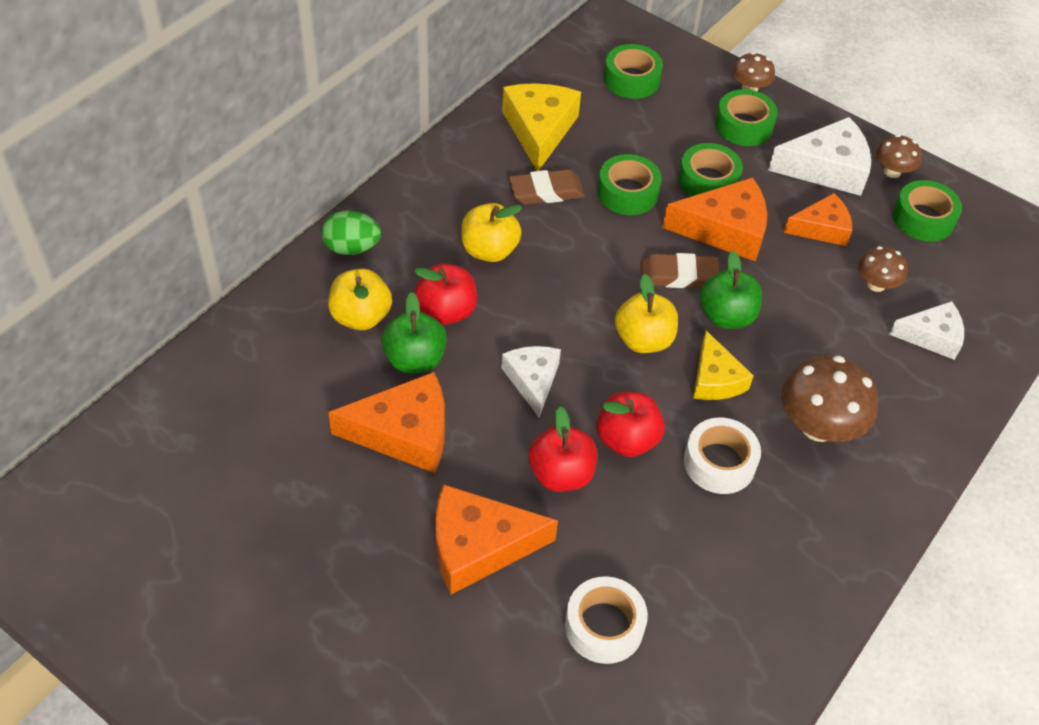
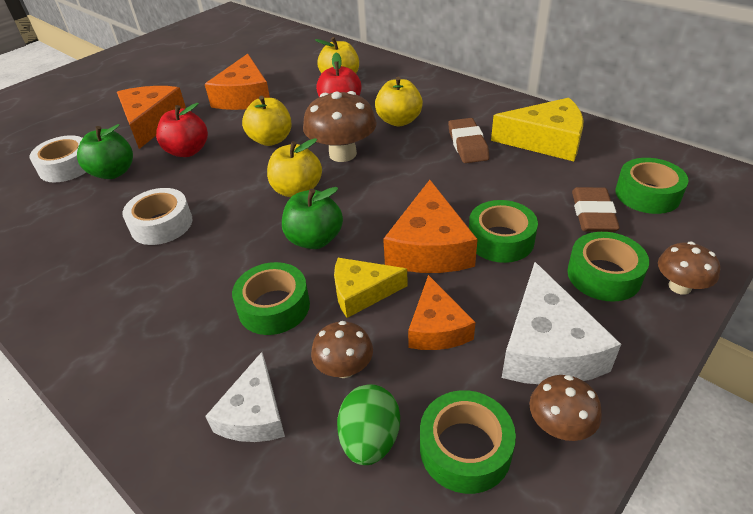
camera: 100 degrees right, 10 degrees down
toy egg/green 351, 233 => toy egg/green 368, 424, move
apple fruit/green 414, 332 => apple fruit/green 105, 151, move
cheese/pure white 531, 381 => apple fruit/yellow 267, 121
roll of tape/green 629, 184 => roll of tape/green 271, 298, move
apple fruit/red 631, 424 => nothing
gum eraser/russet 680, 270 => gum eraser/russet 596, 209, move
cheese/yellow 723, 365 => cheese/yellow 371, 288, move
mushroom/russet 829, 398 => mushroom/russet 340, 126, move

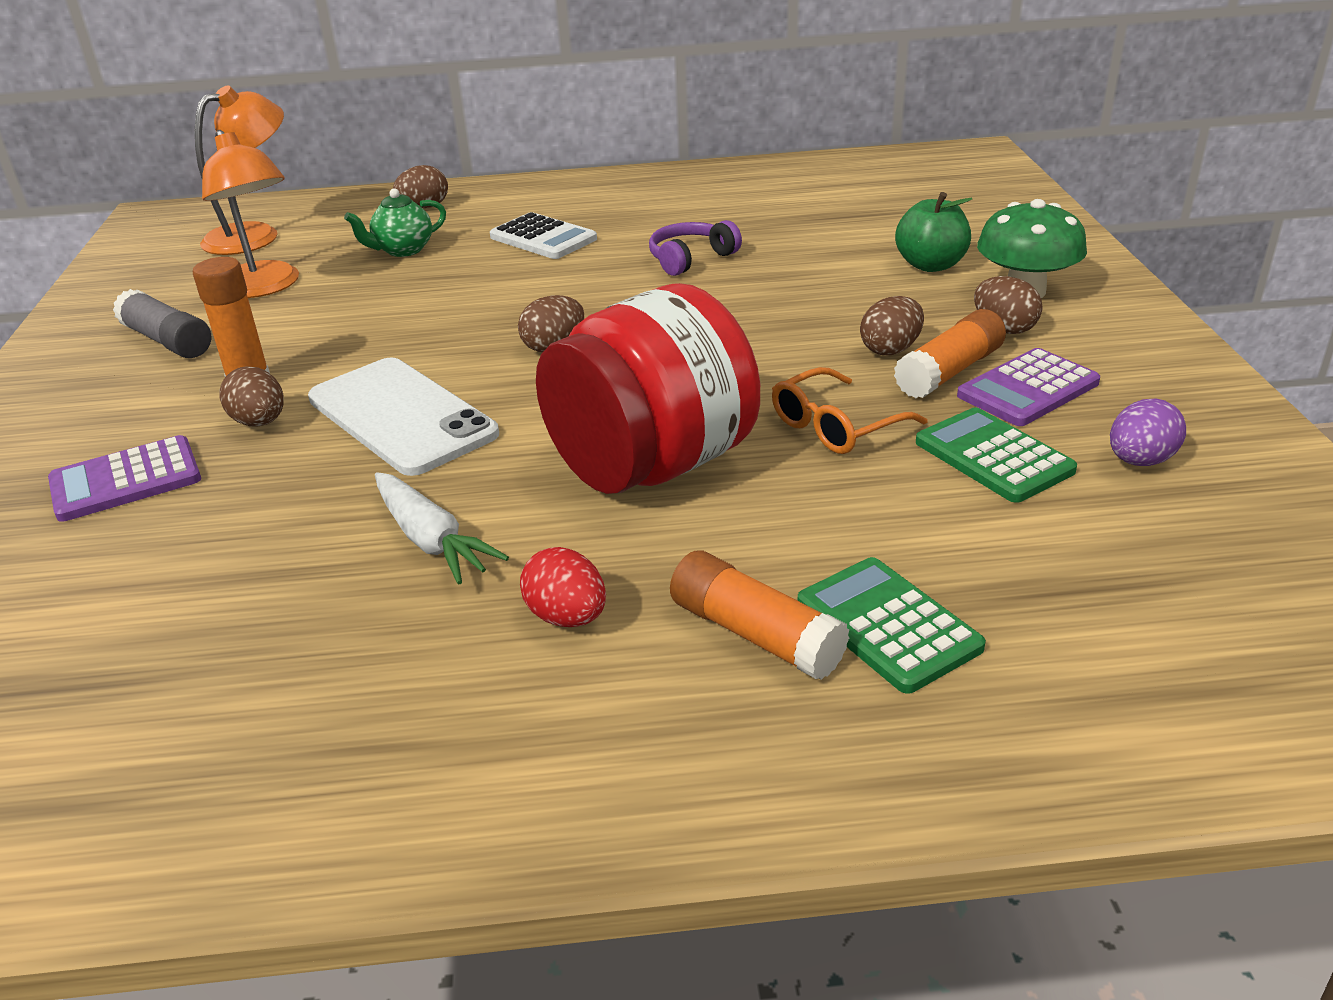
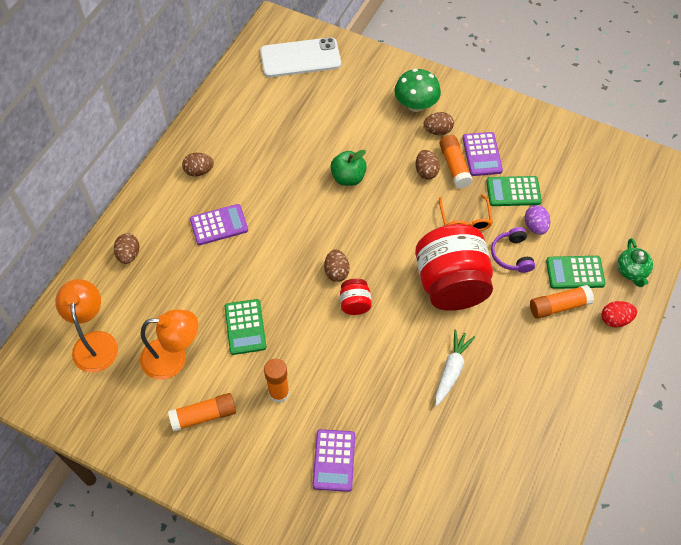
camera: 60 degrees left, 25 degrees up
glue/gray 162, 323 => glue/bright orange 202, 412
toy egg/russet 251, 396 => toy egg/russet 198, 164, move
mobile phone/pure white 403, 417 => mobile phone/pure white 300, 57, move
tea pot/green 395, 222 => tea pot/green 635, 262, move
toy carrot/pure white 442, 528 => toy carrot/pure white 455, 367, 60 degrees counterclockwise
calculator/pure white 543, 235 => calculator/violet 219, 224
toy egg/red 563, 587 => toy egg/red 619, 314, move
headset/violet 695, 248 => headset/violet 513, 250, move
apple fruit/green 933, 232 => apple fruit/green 348, 168, move
toy egg/violet 1148, 432 => toy egg/violet 537, 220, move
nothing => calculator/green 245, 327
nothing => jam jar/red 356, 297

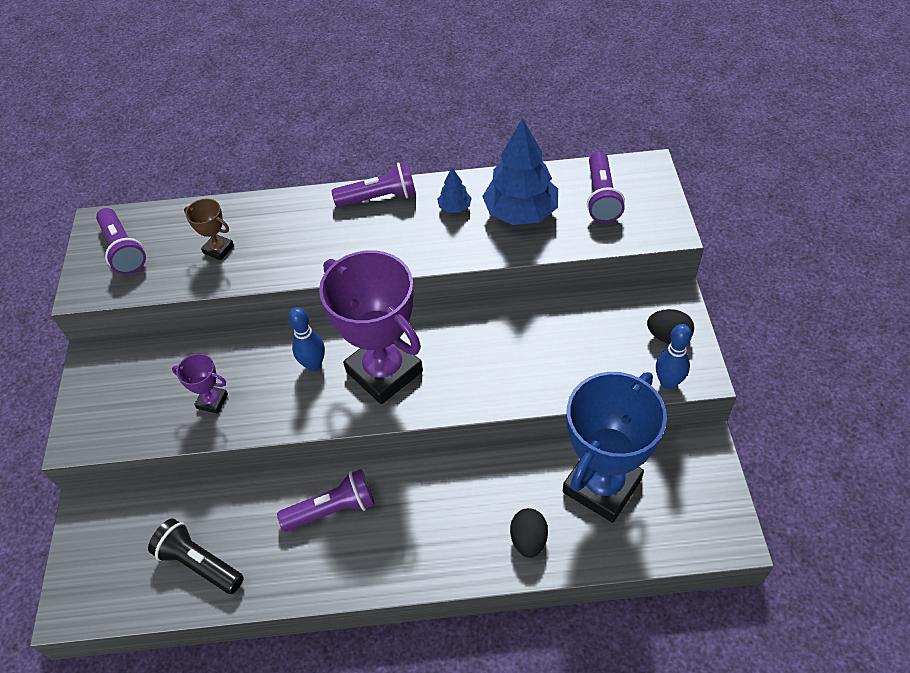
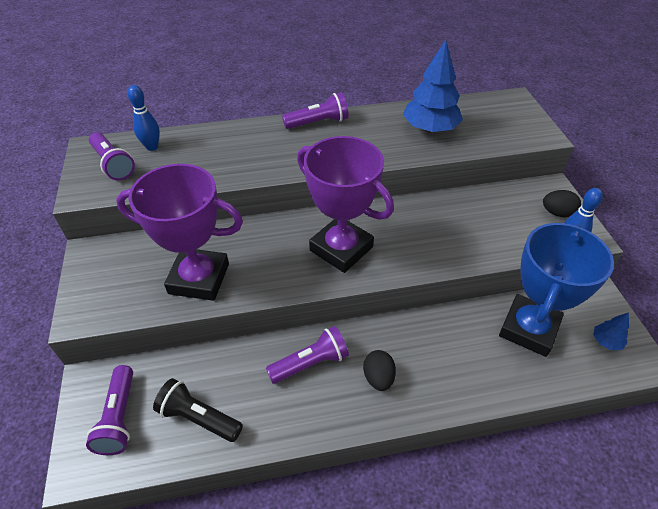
camera: 10 degrees left, 5 degrees down
prize cup/violet 200, 384 => prize cup/violet 179, 232, x2.35
prize cup/russet 209, 229 => nothing
tenpin/blue 306, 339 => tenpin/blue 144, 118, move
tree/blue 454, 190 => tree/blue 611, 331, move
toy egg/jet-black 529, 533 => toy egg/jet-black 379, 370, move
flashlight/violet 606, 187 => flashlight/violet 109, 410, move

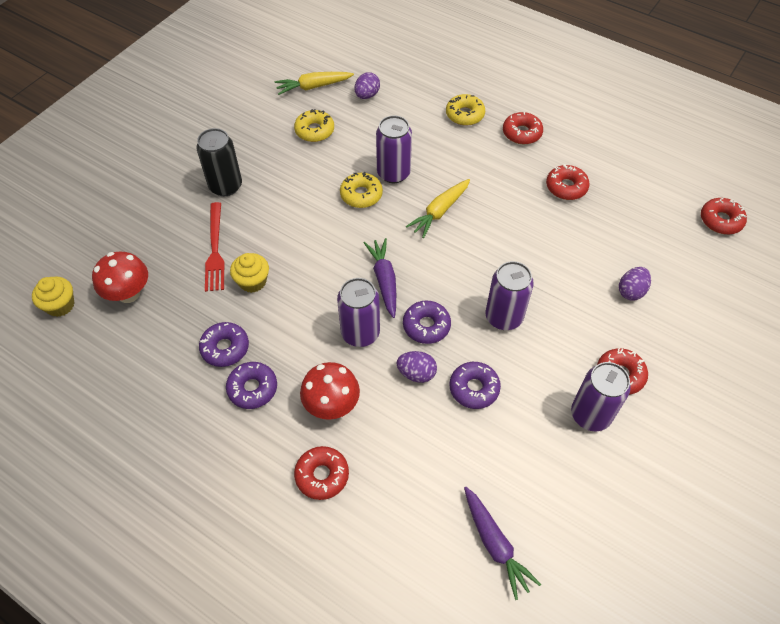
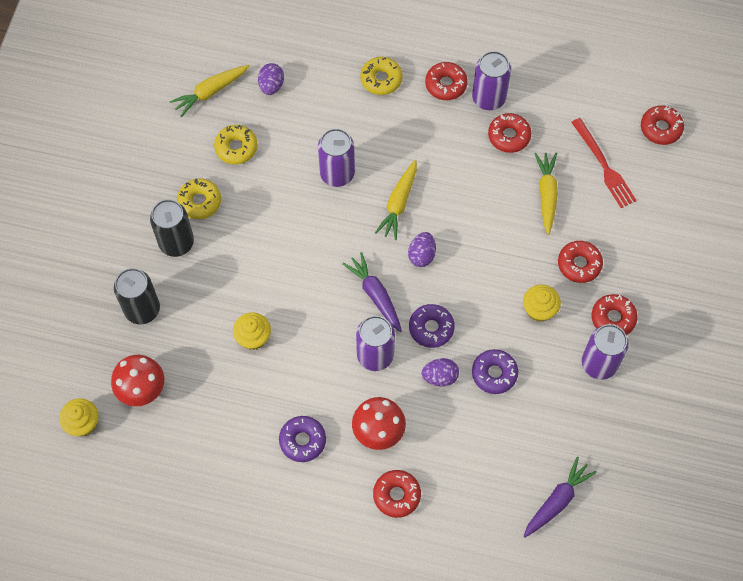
camera: 20 degrees left, 10 degrees up
doughnut/violet 224, 344 => nothing
table fork/red 215, 247 => table fork/red 604, 163, move
doughnut/yellow 361, 189 => doughnut/yellow 199, 198, move
toy carrot/violet 502, 543 => toy carrot/violet 560, 497, 90 degrees counterclockwise
tin/violet 509, 295 => tin/violet 491, 80, move
toy egg/violet 635, 283 => toy egg/violet 422, 249, move
nothing => tin/jet-black 137, 296
nothing => muffin/yellow 542, 303
nothing => toy carrot/yellow 546, 194
nothing => doughnut/red 580, 262

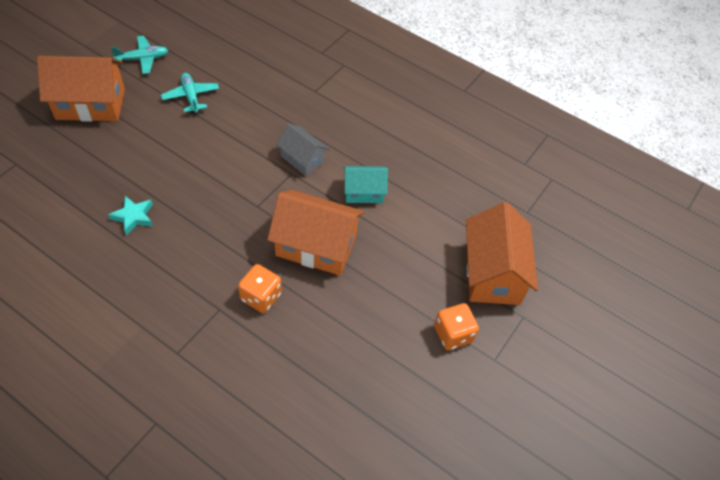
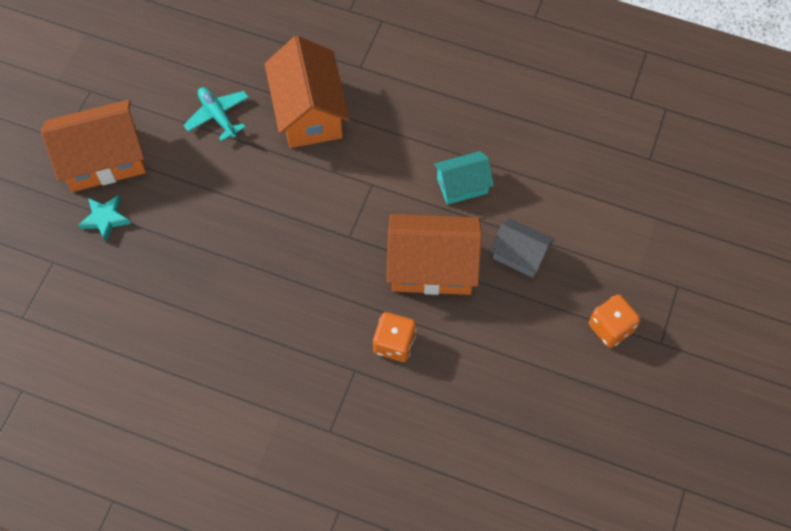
camera: 10 degrees left, 10 degrees up
star shape/aqua 130, 216 => star shape/aqua 104, 218, move
aeroplane/aqua 139, 55 => nothing
house/gray 302, 149 => house/gray 522, 248, move
house/bright orange 502, 253 => house/bright orange 307, 92, move

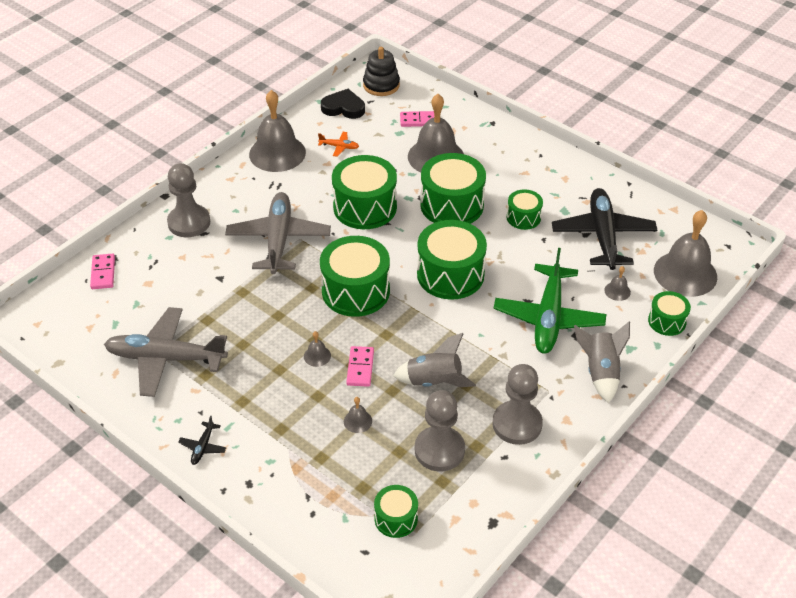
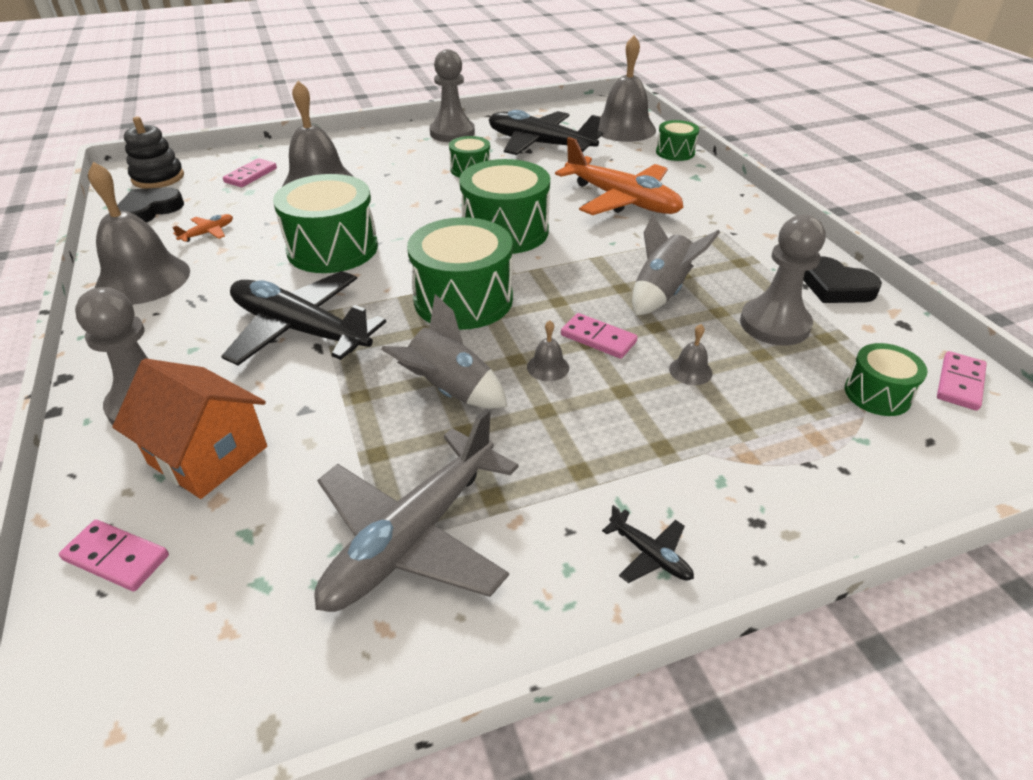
camera: 60 degrees left, 5 degrees down
aeroplane/gray 278, 233 => aeroplane/jet-black 303, 318
drum/green 453, 188 => nothing
pawn/gray 517, 404 => pawn/gray 452, 95, move
aeroplane/green 550, 301 => aeroplane/bright orange 619, 176
toy rocket/gray 602, 362 => toy rocket/gray 444, 351, move
hand bell/gray 617, 283 => nothing
nothing => house/bright orange 189, 428
nothing => heart/jet-black 842, 279
nothing => domino piece/rose-pink 962, 381

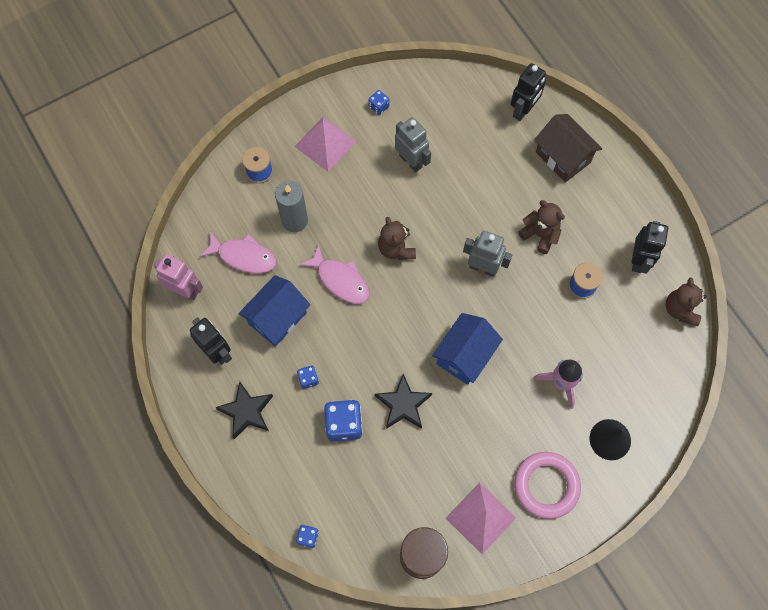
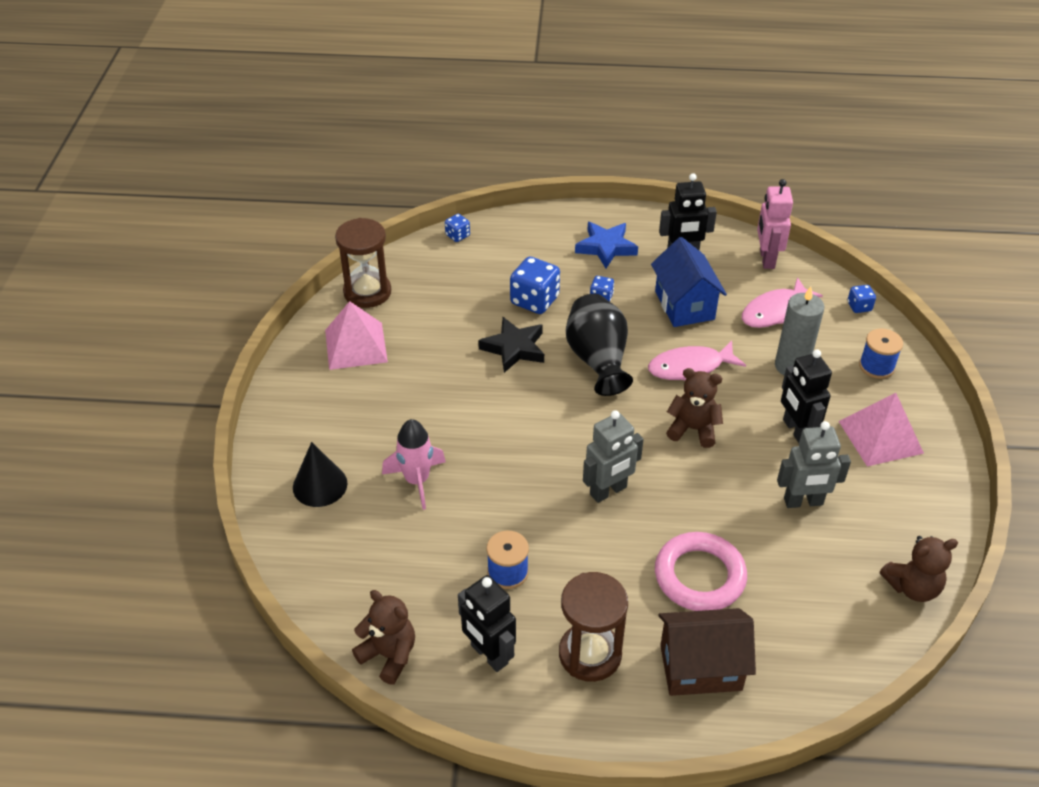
camera: 125 degrees right, 25 degrees down
toy robot/rose-pink 178, 277 => toy robot/rose-pink 775, 224, 120 degrees clockwise
star shape/jet-black 244, 410 => star shape/blue 606, 245
dice/blue 379, 102 => dice/blue 861, 299, move
house/blue 467, 349 => nothing
toy robot/jet-black 528, 92 => toy robot/jet-black 806, 396, move
ring/rose-pink 547, 485 => ring/rose-pink 701, 571, move
teddy/russet 541, 227 => teddy/russet 919, 569, move
nothing => sand timer/russet 593, 627
nothing => tall vase/jet-black 599, 345

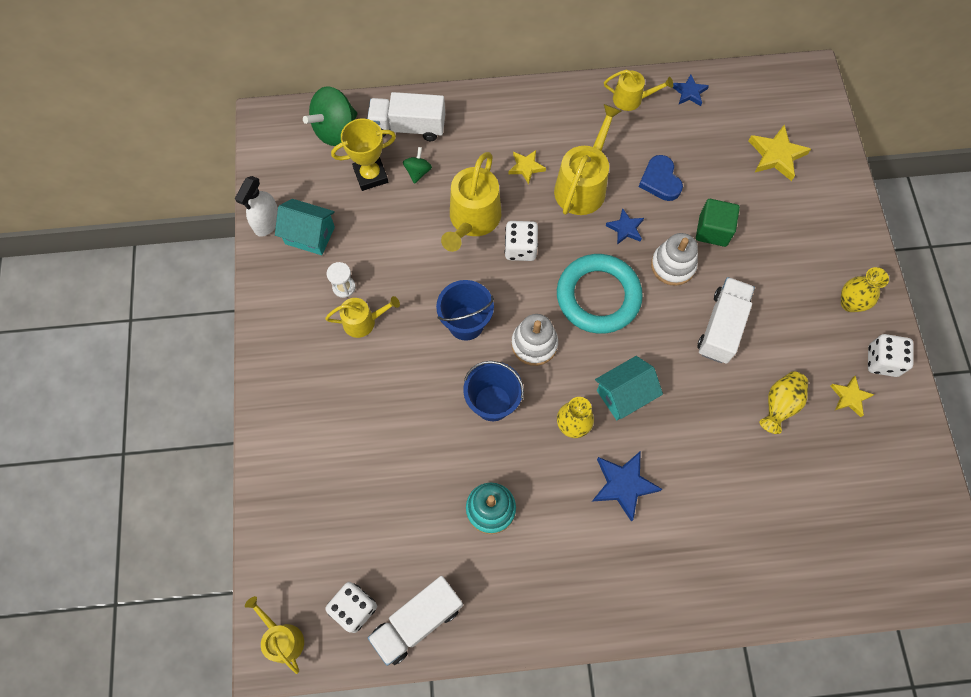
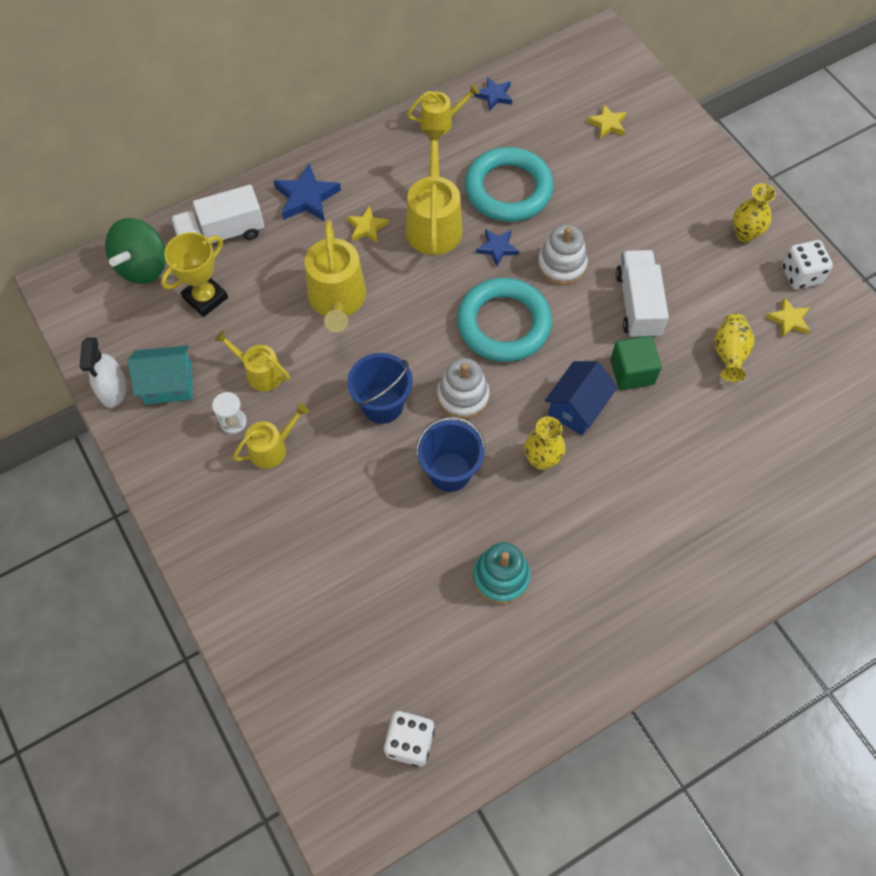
camera: 25 degrees left, 5 degrees down
sprinkling can/yellow 274, 635 => sprinkling can/yellow 252, 361, move
truck/pure white 415, 621 => nothing
spinning top/green 417, 165 => nothing
dice/pure white 521, 241 => nothing
star shape/blue 627, 486 => star shape/blue 307, 192, move
house/aqua 629, 388 => house/blue 581, 398
heart/blue 661, 178 => ring/aqua 509, 184
cube/green 718, 223 => cube/green 636, 363, move
star shape/yellow 780, 153 => star shape/yellow 607, 121, x0.62

